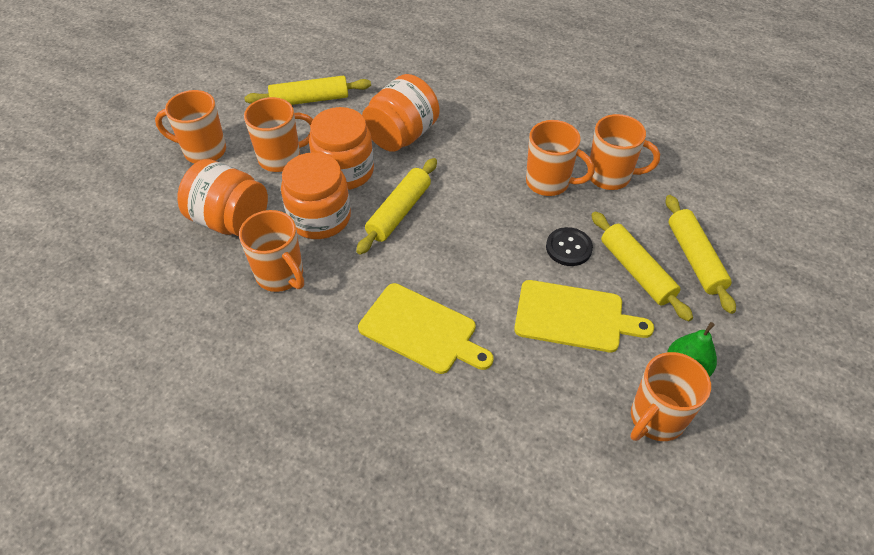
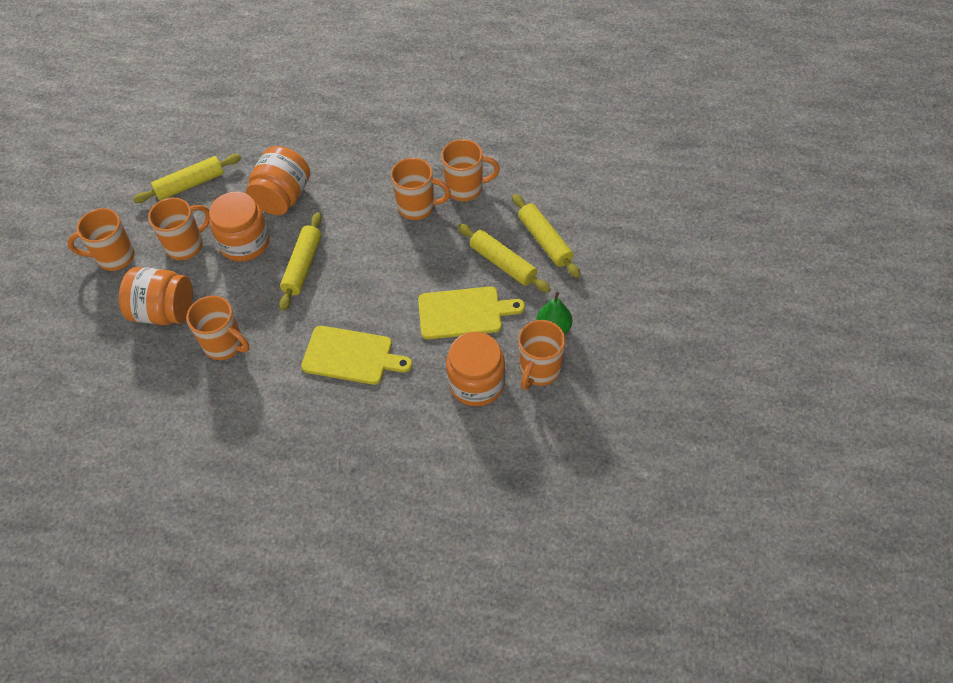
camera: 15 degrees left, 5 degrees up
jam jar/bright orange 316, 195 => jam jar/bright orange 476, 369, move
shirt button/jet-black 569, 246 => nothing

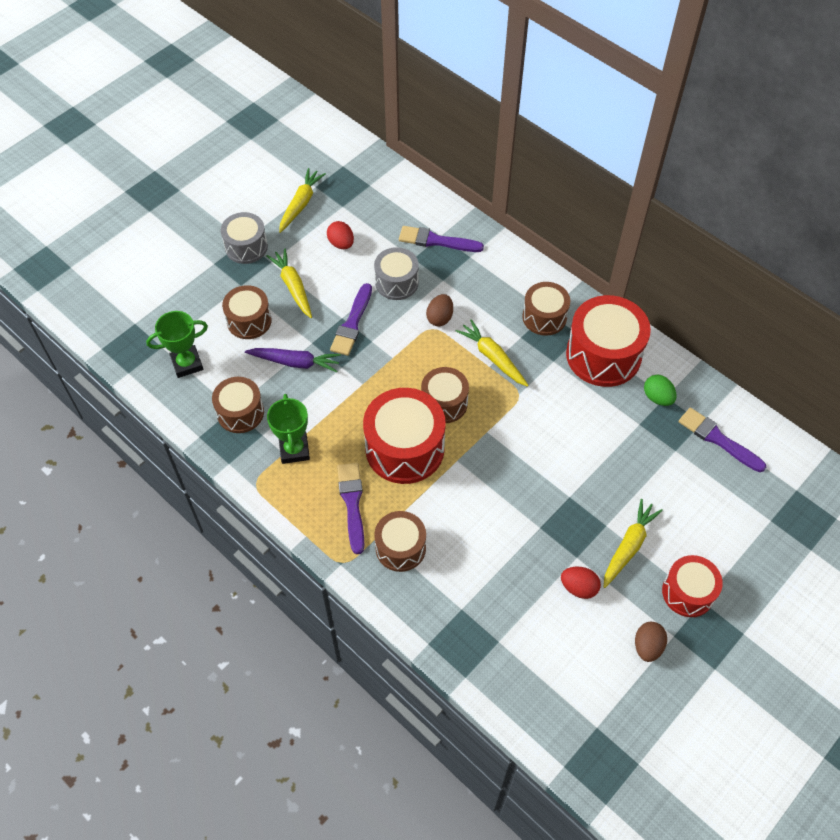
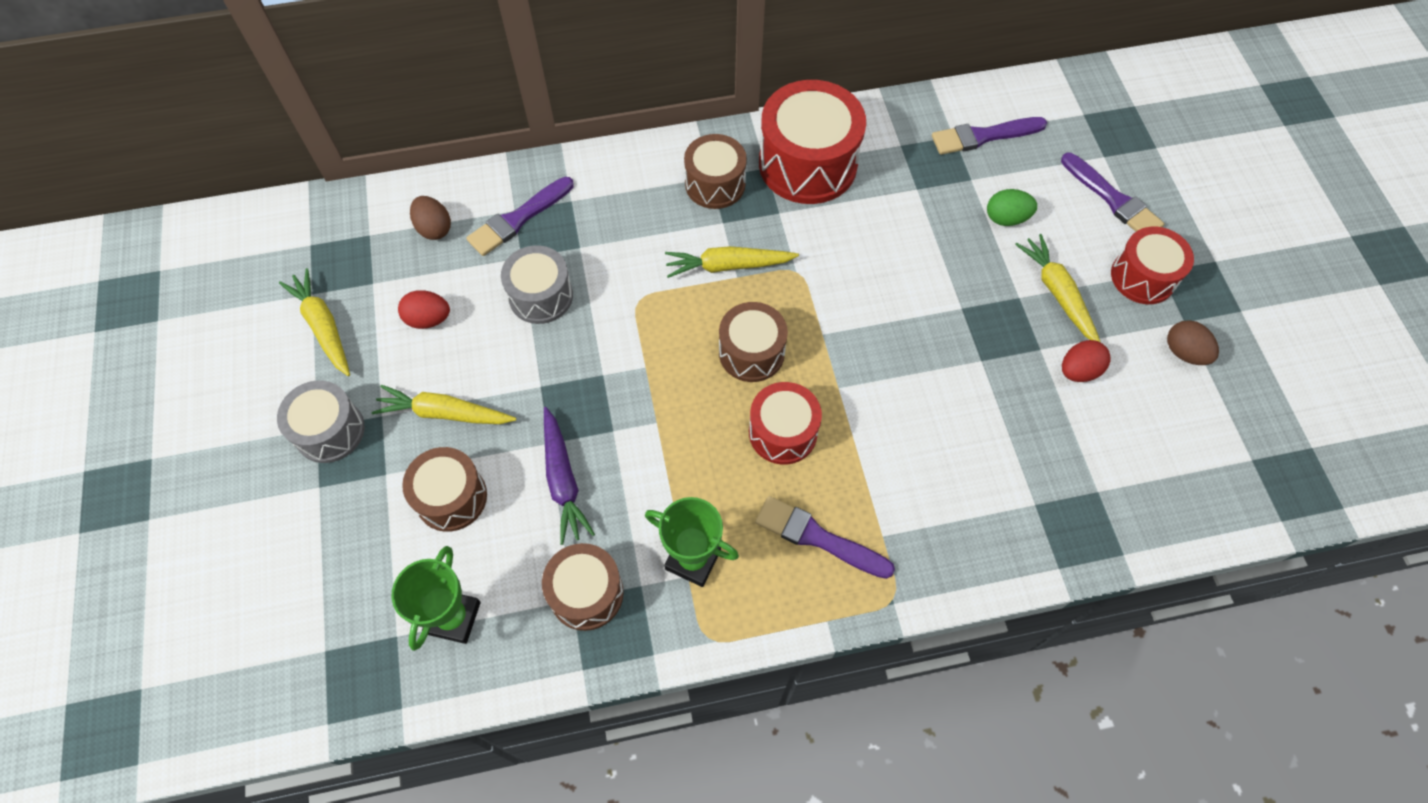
camera: 55 degrees left, 5 degrees up
toy carrot/violet 293, 360 => toy carrot/violet 569, 476, 120 degrees clockwise
brush/violet 351, 319 => brush/violet 1113, 192, move
drum/red 404, 436 => drum/red 785, 423, x0.61
drum/russet 400, 541 => nothing
toy egg/russet 439, 310 => toy egg/russet 430, 218, move
toy egg/green 660, 390 => toy egg/green 1012, 207, move

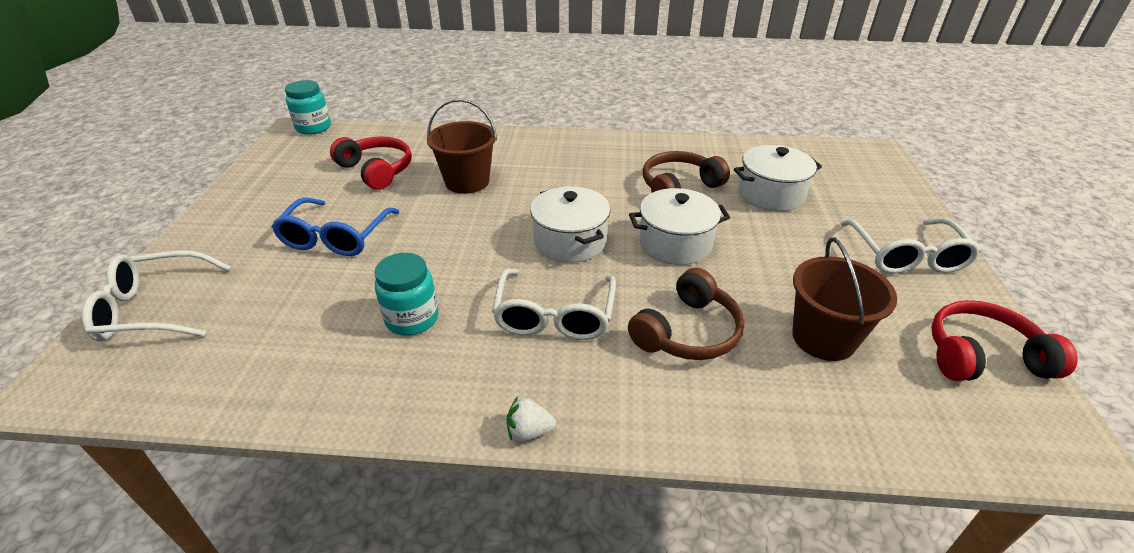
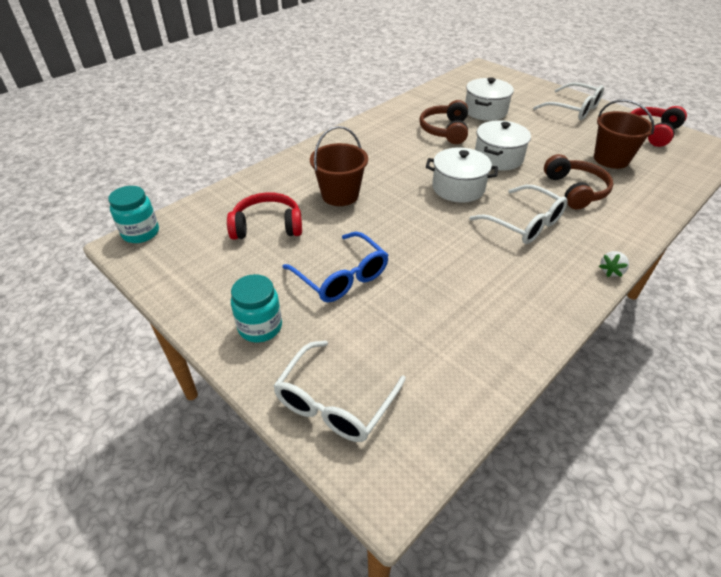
camera: 50 degrees left, 5 degrees up
jam jar/aqua 406, 294 => jam jar/aqua 256, 308, move

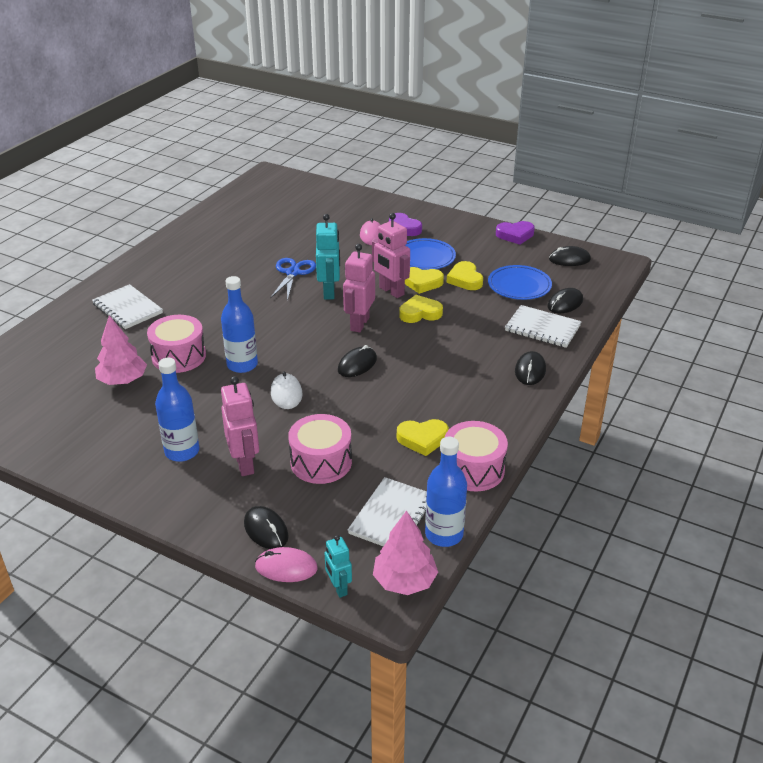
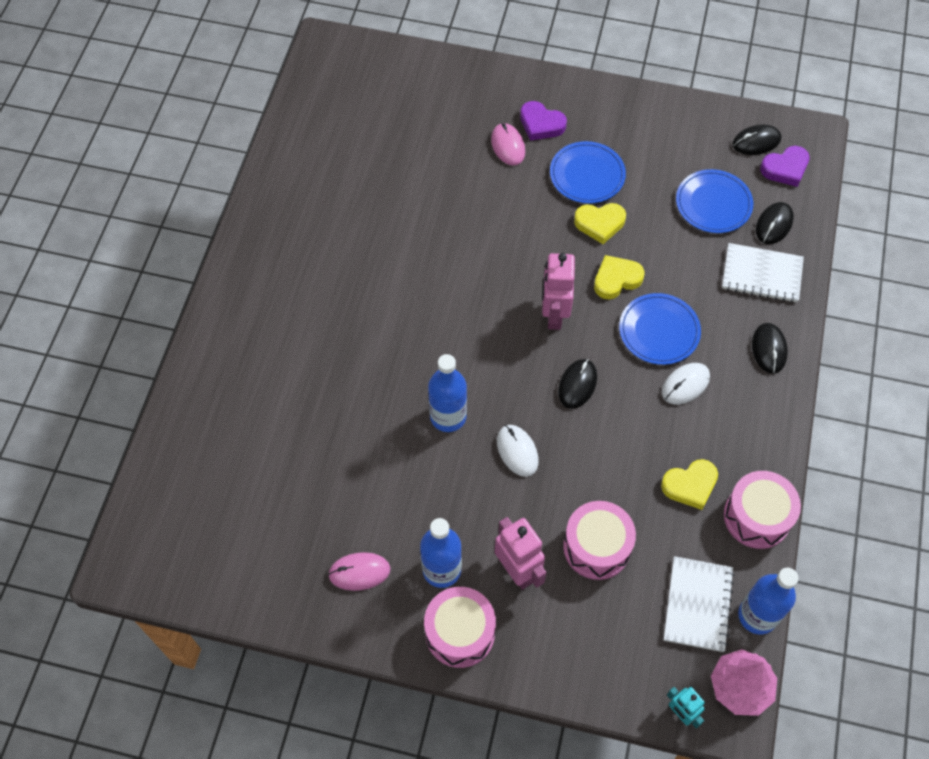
camera: 15 degrees left, 25 degrees up
notepad/pure white 127, 306 => nothing
tree/rose-pink 121, 350 => nothing
drum/rose-pink 176, 344 => drum/rose-pink 460, 627, move
computer mouse/jet-black 266, 527 => nothing
computer mouse/rose-pink 286, 564 => computer mouse/rose-pink 359, 571, move
pair of scissors/blue 293, 279 => nothing
toy robot/aqua 328, 257 => nothing
toy robot/rose-pink 391, 255 => nothing
heart/yellow 465, 275 => nothing
heart/violet 515, 232 => heart/violet 785, 166, move
nothing => dinner plate/blue 660, 329
nothing => computer mouse/pure white 686, 384

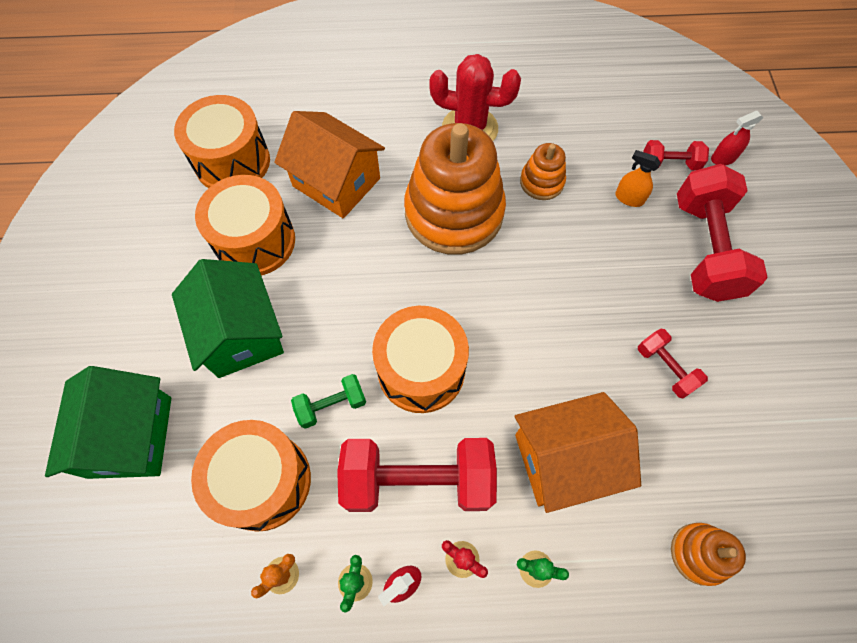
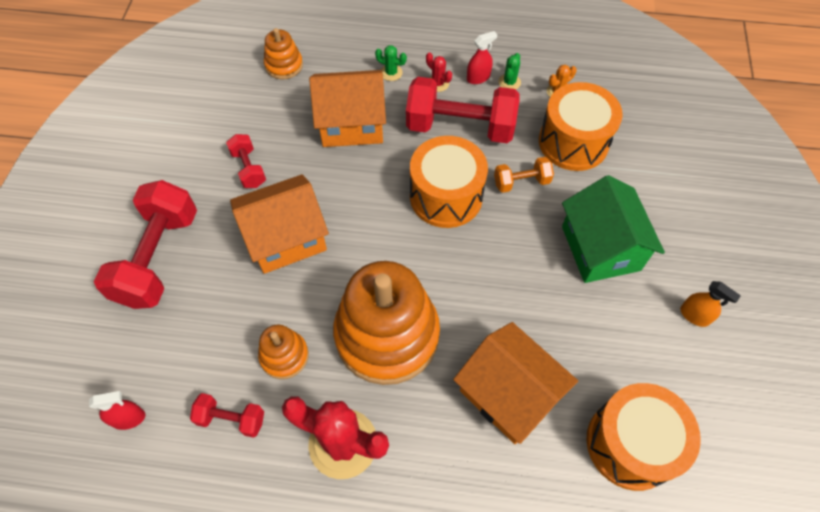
camera: 170 degrees left, 5 degrees down
house/green 108, 422 => nothing
drum/bright orange 245, 225 => nothing
free weight/green 328, 401 => free weight/bright orange 524, 175
spray cleaner/bright orange 637, 178 => spray cleaner/bright orange 710, 304, move
free weight/red 676, 155 => free weight/red 227, 415, move
spray cleaner/red 737, 138 => spray cleaner/red 117, 410, move
nothing => house/bright orange 279, 224

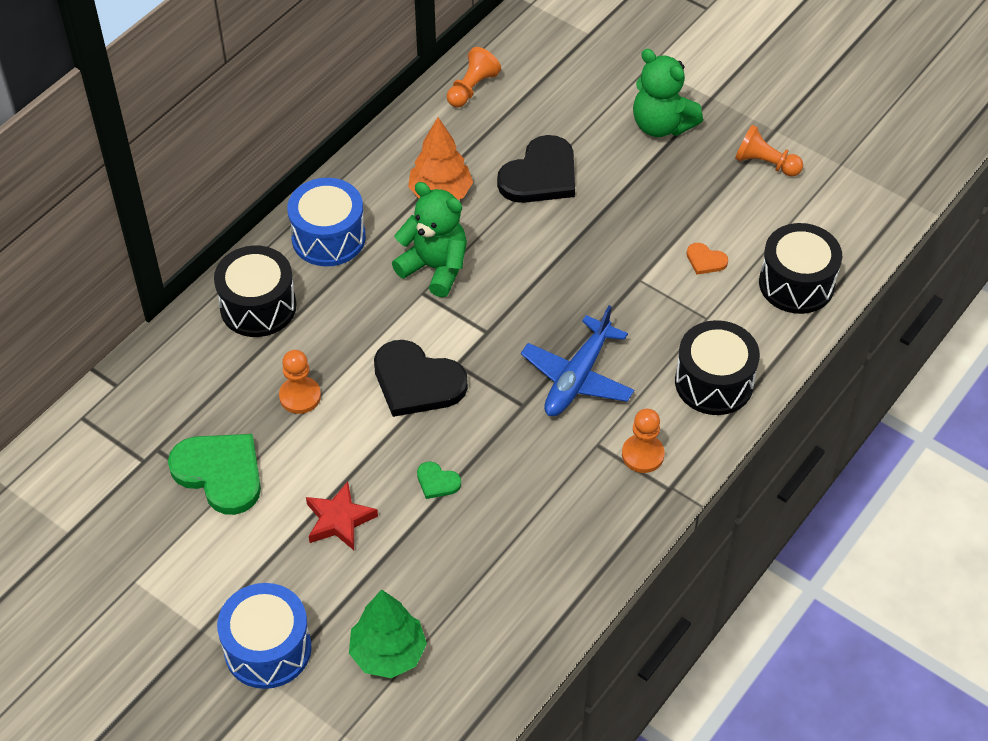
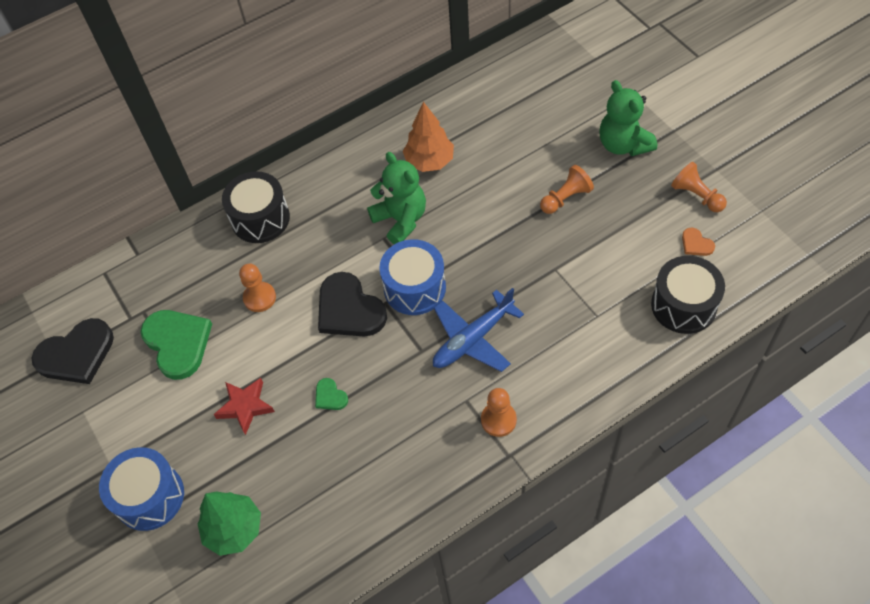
camera: 25 degrees right, 5 degrees up
drum/blue 326, 222 => drum/blue 412, 277, move
pawn/bright orange 474, 77 => pawn/bright orange 567, 189, move
heart/jet-black 536, 169 => heart/jet-black 72, 351, move
drum/jet-black 717, 367 => nothing
heart/bright orange 707, 259 => heart/bright orange 698, 242, move

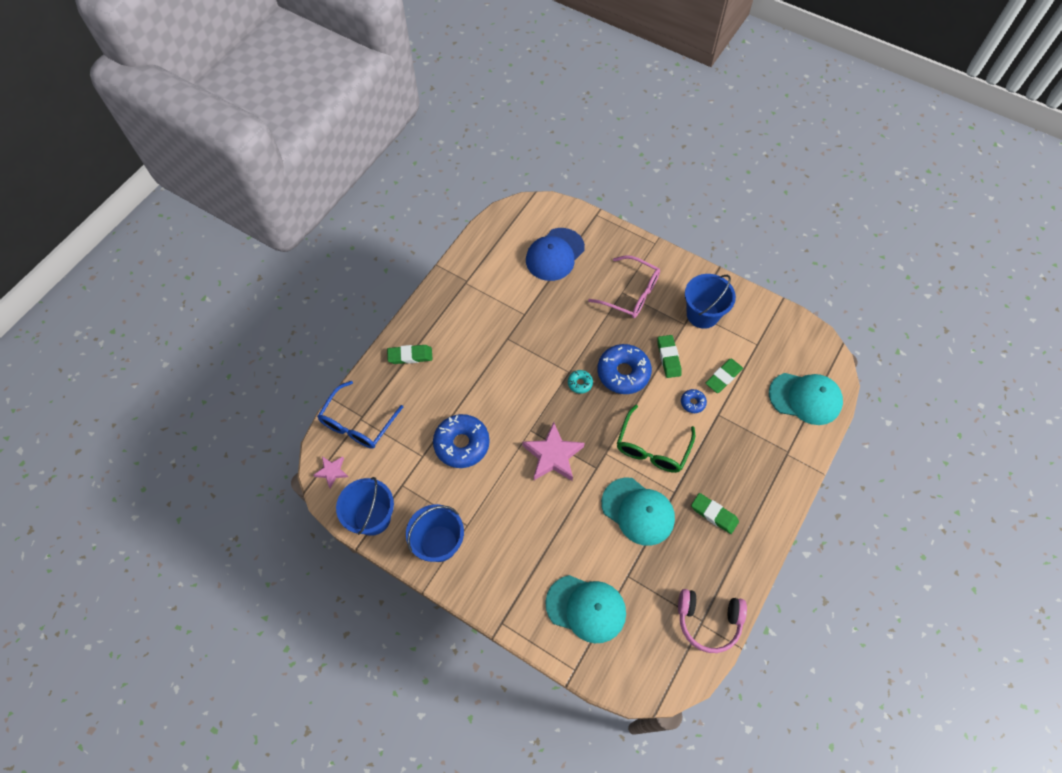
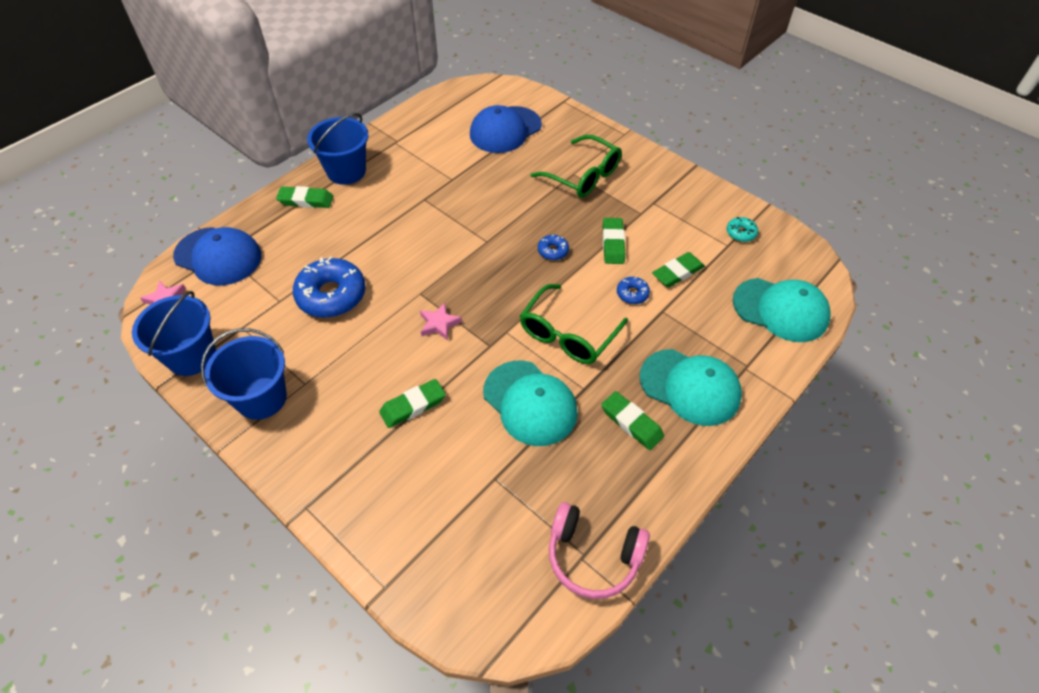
camera: 10 degrees right, 10 degrees down
glasses/blue 360, 415 => peaked cap/blue 217, 256
star shape/rose-pink 553, 451 => star shape/rose-pink 441, 321, x0.54
peaked cap/aqua 585, 609 => peaked cap/aqua 691, 387, move
doughnut/aqua 580, 382 => doughnut/aqua 742, 229, move
glasses/rose-pink 624, 286 => glasses/green 576, 166
doughnut/blue 624, 369 => doughnut/blue 553, 247, x0.47
bucket/blue 710, 301 => bucket/blue 337, 149, move
nothing => gum eraser/green 412, 403

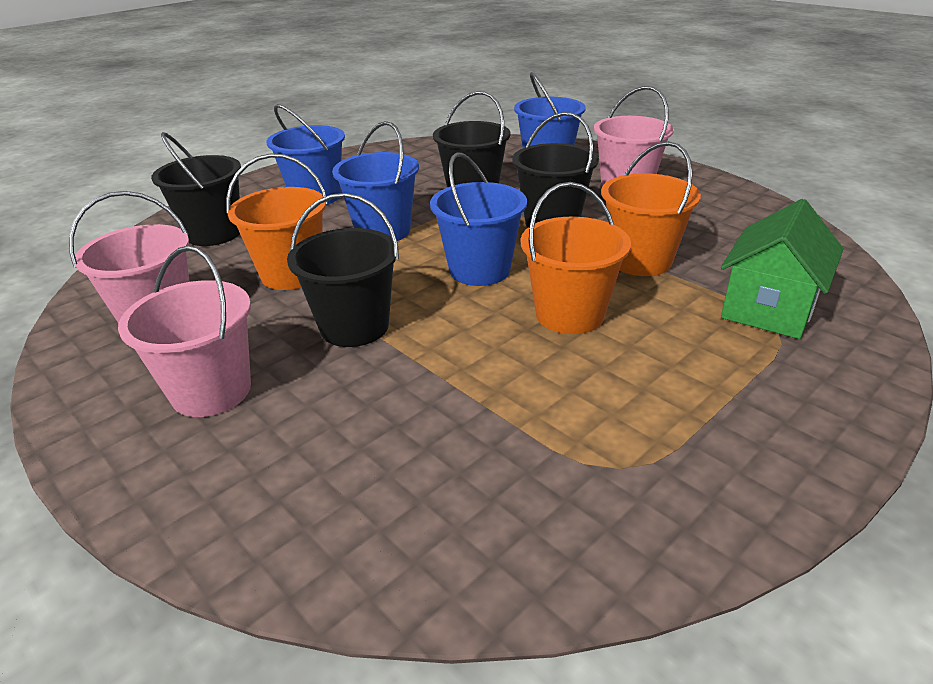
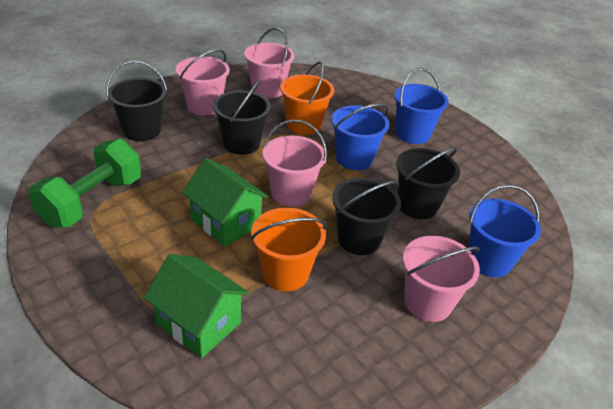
camera: 90 degrees right, 5 degrees up
bucket/jet-black 196, 189 => bucket/jet-black 136, 101, move
bucket/blue 478, 219 => bucket/rose-pink 294, 163
bucket/bright orange 576, 258 => house/green 225, 202
nothing => free weight/green 85, 182

